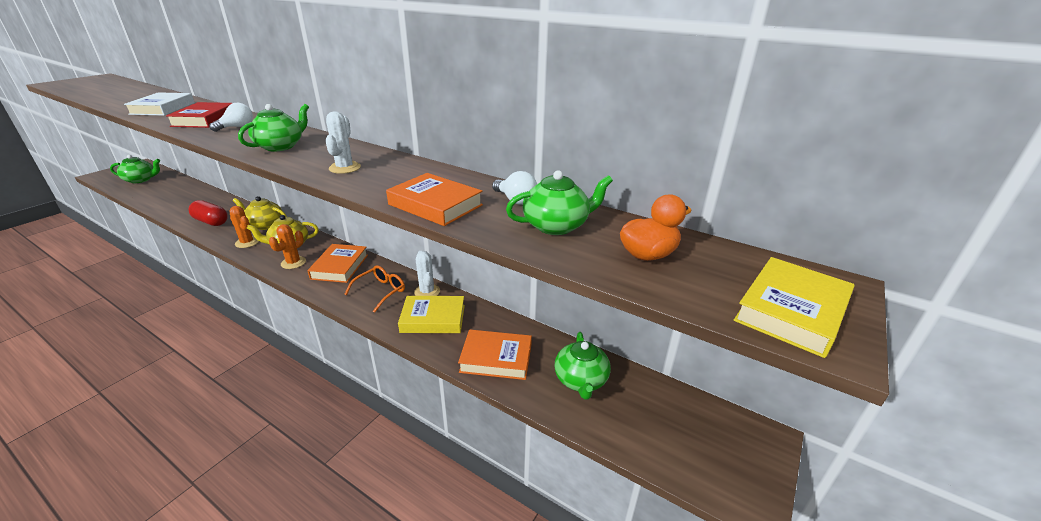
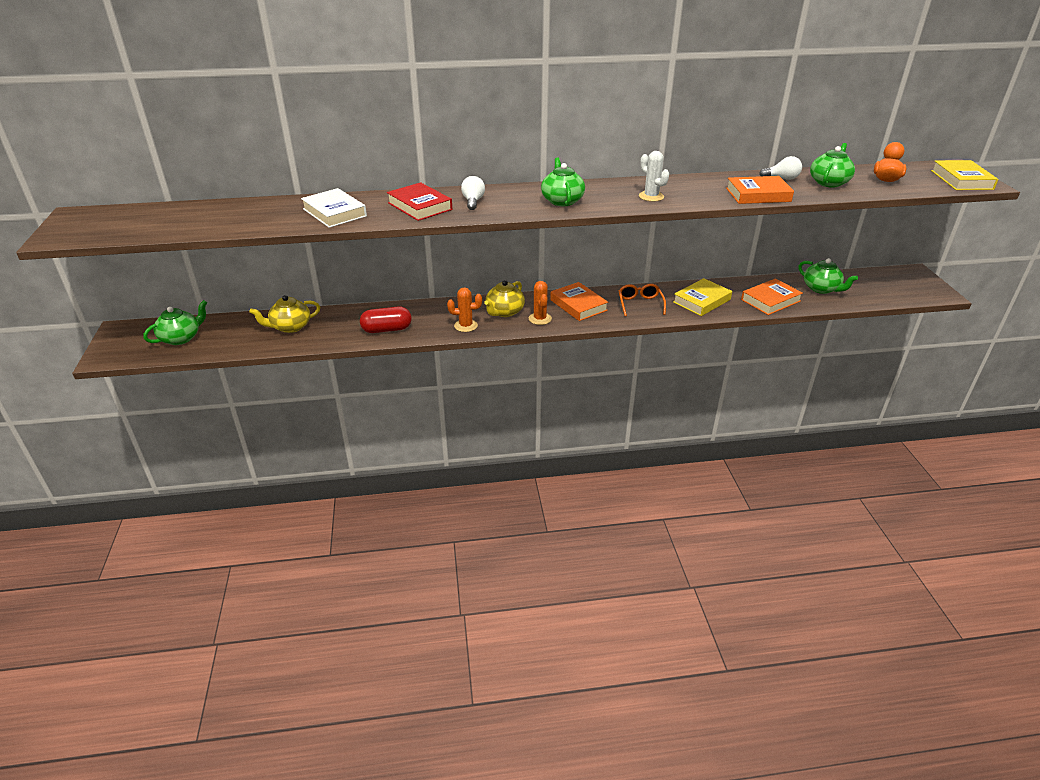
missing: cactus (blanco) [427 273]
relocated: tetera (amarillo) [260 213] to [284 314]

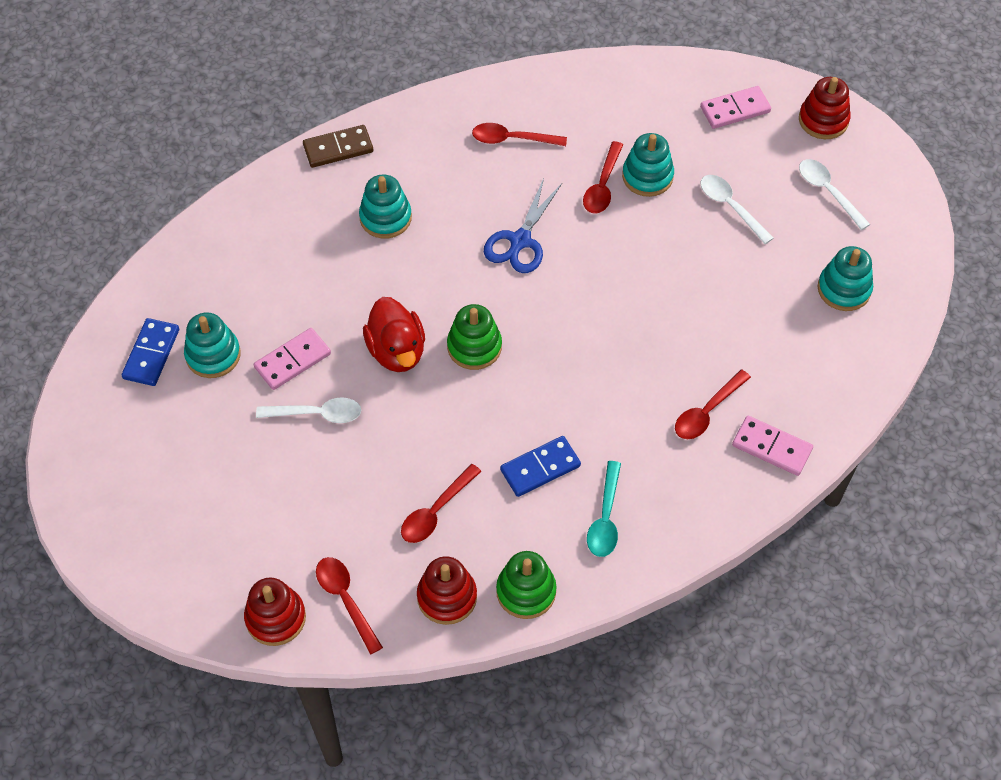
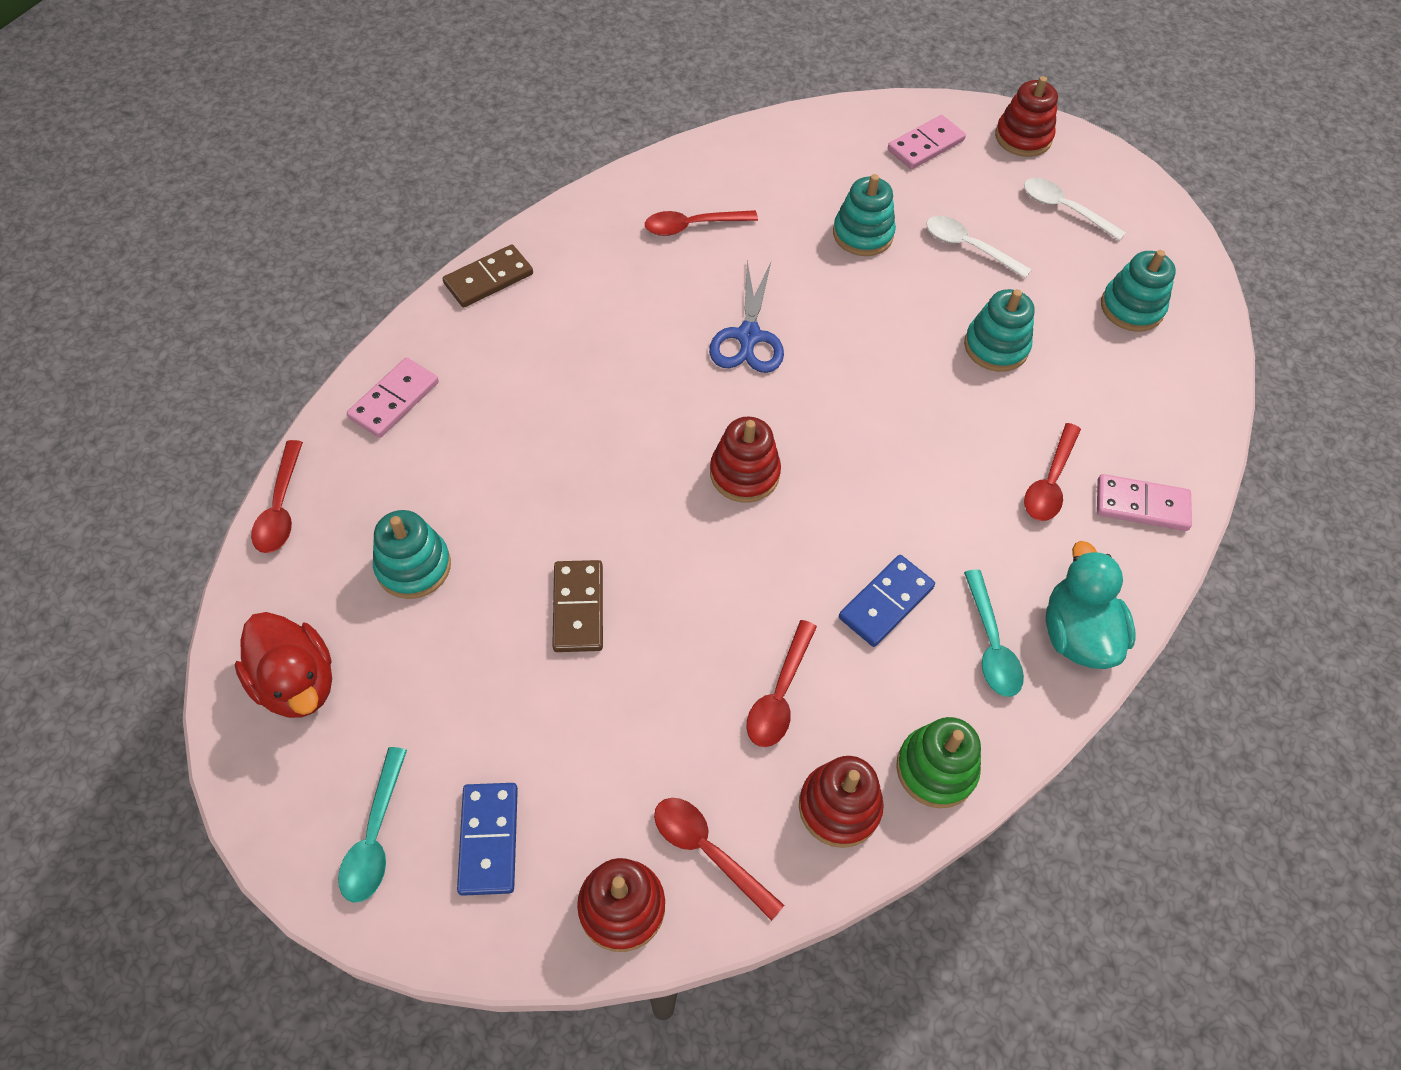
appeared: pato (turquesa) [1091 605]; cuchara (turquesa) [372 825]
relocated: cuchara (rojo) [603 177] to [277 496]; juguete apilable (turquesa) [385 207] to [999 330]; pato (rojo) [394 334] to [283 665]; ficha de dominó (azul) [150 352] to [487 839]; ficha de dominó (rosa) [292 359] to [393 398]
exchanged: cuchara (blanco) [308 410] to ficha de dominó (marrón) [577 606]
colour: juguete apilable (verde) [474 337] to juguete apilable (rojo) [745 459]

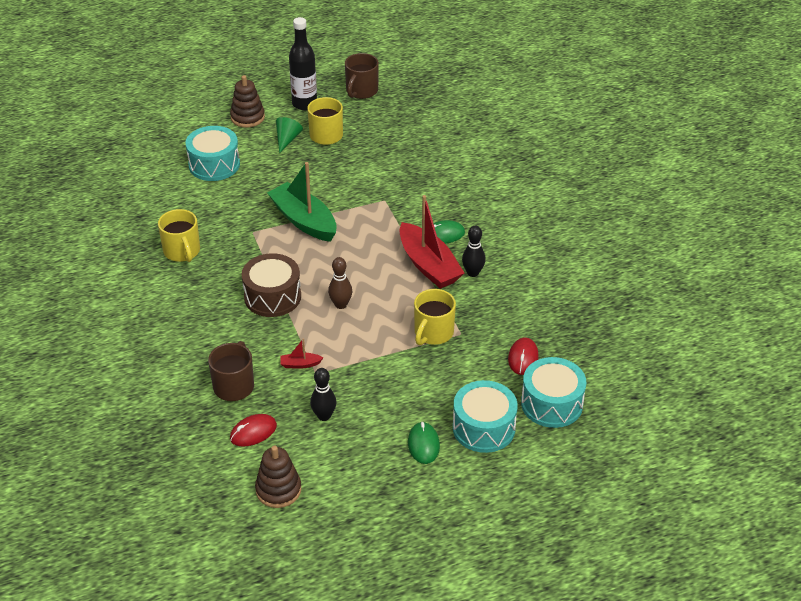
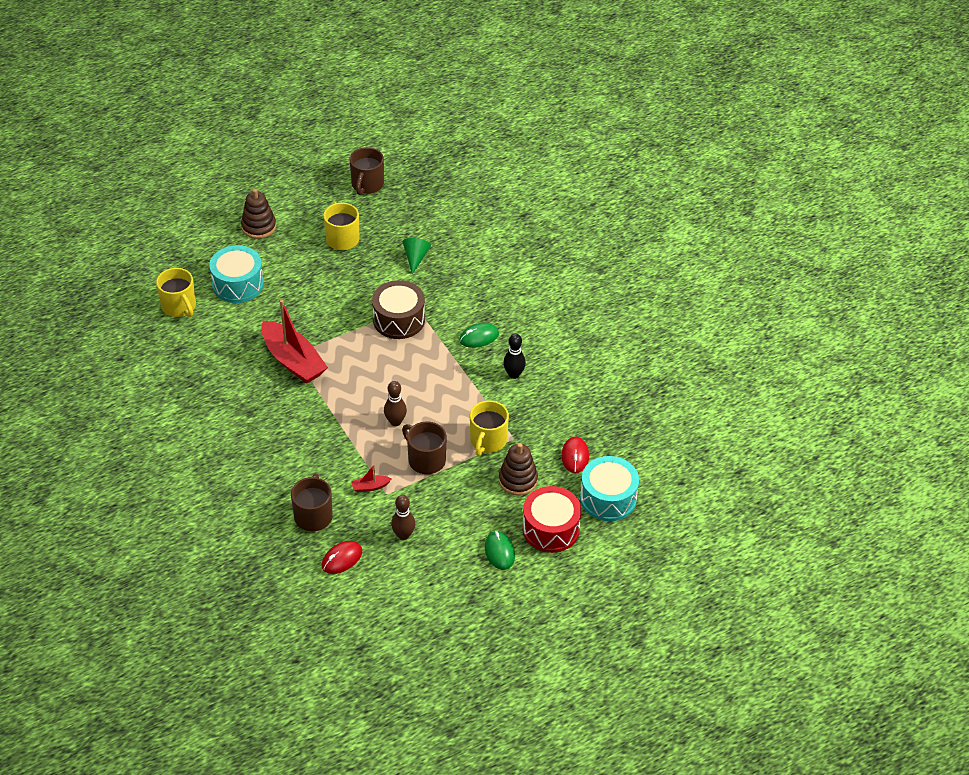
missing: botella (negro) [303 63]; barco (verde) [302 202]
appeared: taza (marrón) [424 447]
relocated: cono (verde) [289 135] to [417 256]; barco (rojo) [431 242] to [294 342]; taza (amarillo) [179 235] to [176 292]; tambor (marrón) [271 285] to [398 309]; juguete apilable (marrón) [278 477] to [518 469]
colour: bolo (negro) [323 394] to bolo (marrón) [403 517]; tambor (turquesa) [485 416] to tambor (rojo) [552 519]

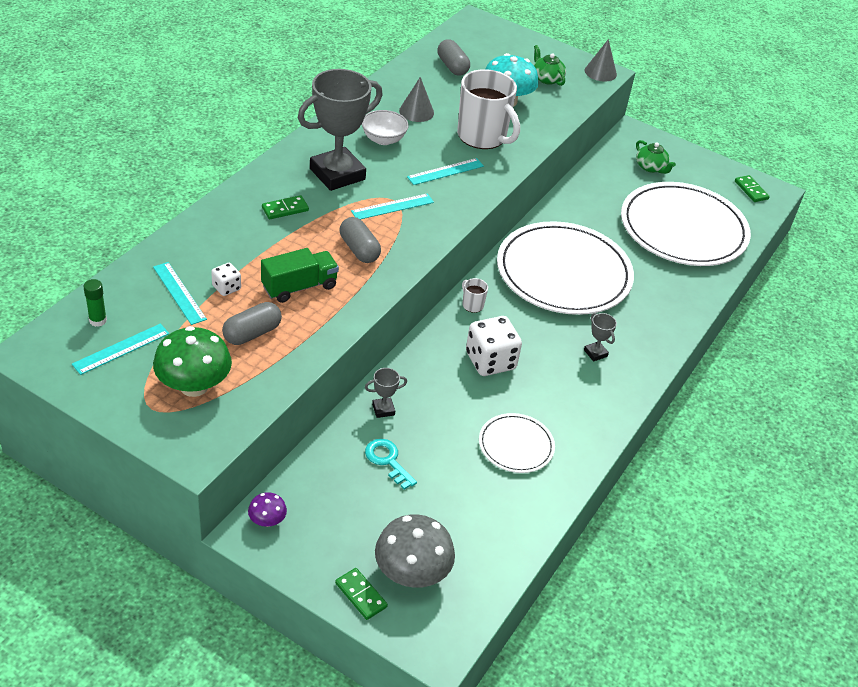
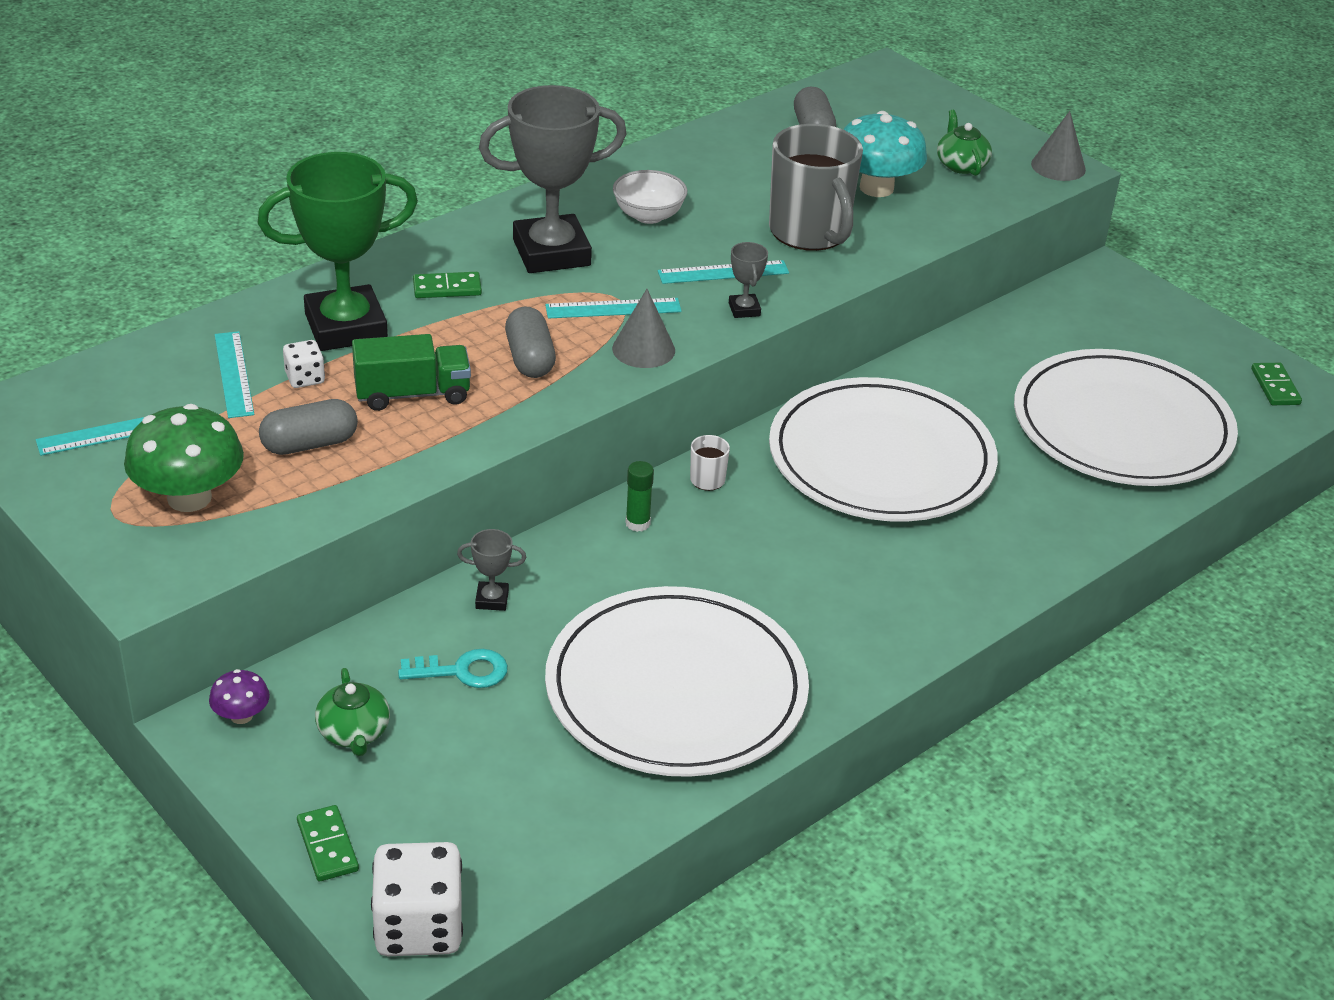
missing: seta (gris) [415 551]
appeared: trofeo (verde) [338 251]
relocated: cono (gris) [416 99] to [643 328]; tetera (verde) [656 157] to [352 712]; barra de pegamento (verde) [95 303] to [639 496]; trofeo (gris) [600 337] to [748 280]; dado (blanco) [494 346] to [417 899]
colour: taza (blanco) [488 109] to taza (gris) [816 187]
spun: llave (turquesa) [391 464] = [453 668] 105 degrees clockwise
size: plato (blanco) [517 443] = [677 681] x2.09

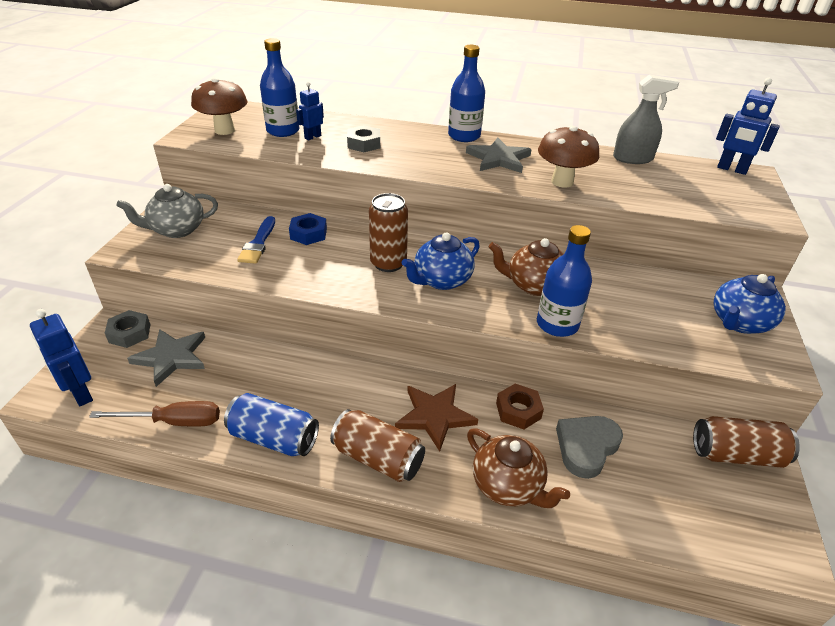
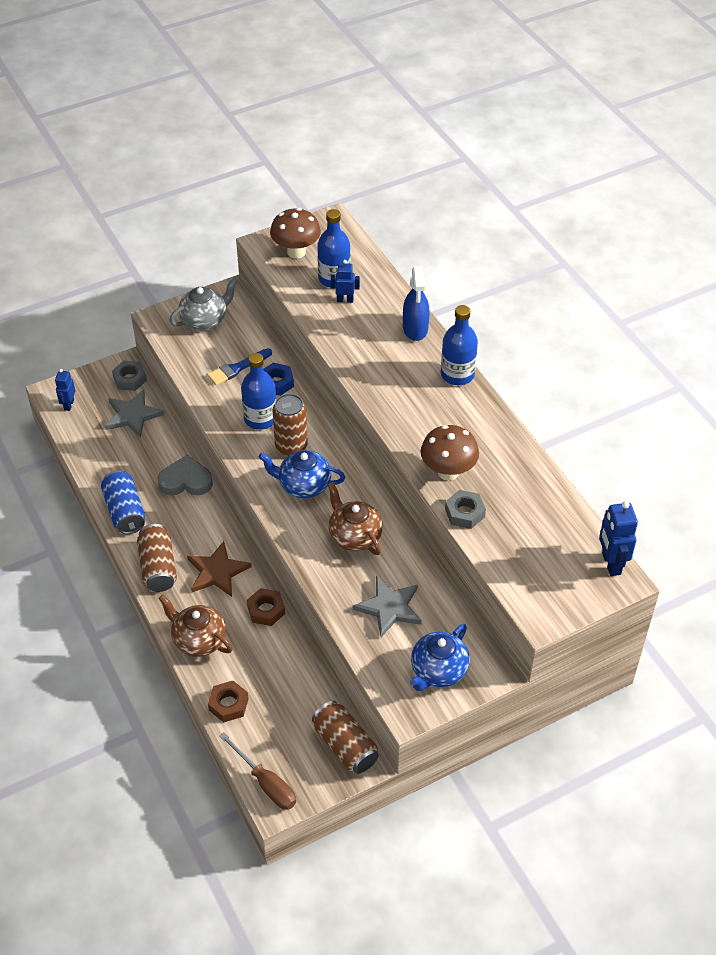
missing: pulverizador (gris) [646 119]
appeared: pulverizador (azul) [416 303]; tuerca (marrón) [228 701]
relocated: tuerca (gris) [363 138] to [465 509]; estrella (gris) [499 155] to [387 606]; botella (azul) [564 281] to [258 391]; destornillador (marrón) [154 413] to [257 771]; corazón (gris) [589 447] to [185 475]
spun: tetera (gris) [167 211] = [203 304] 120 degrees clockwise; tetera (azul) [750 304] = [440 657] 60 degrees counterclockwise; tetera (marrón) [518 468] = [195 626] 120 degrees clockwise
size: robot (azul) [61 357] = [65 390] x0.63

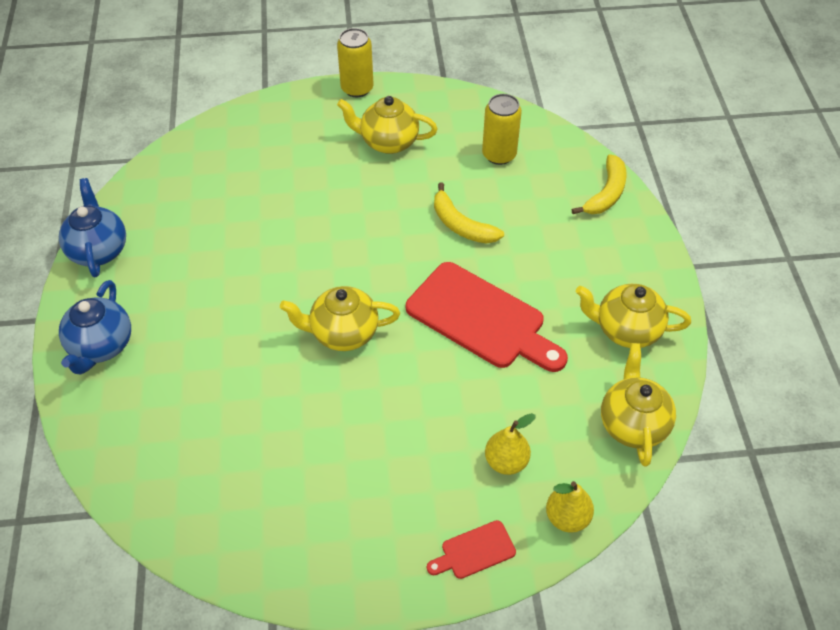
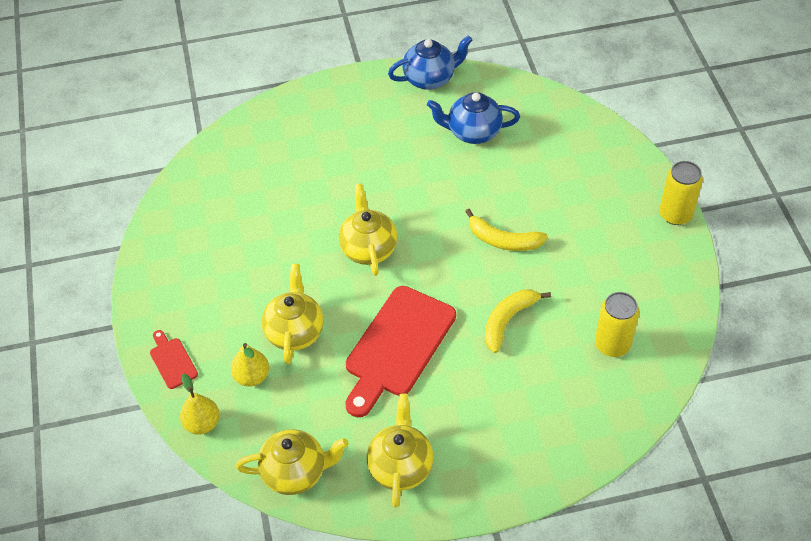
relocated: tetera (amarillo) [387 125] to [292 314]; plátano (amarillo) [599 184] to [506 230]; tetera (azul) [95 327] to [473 118]

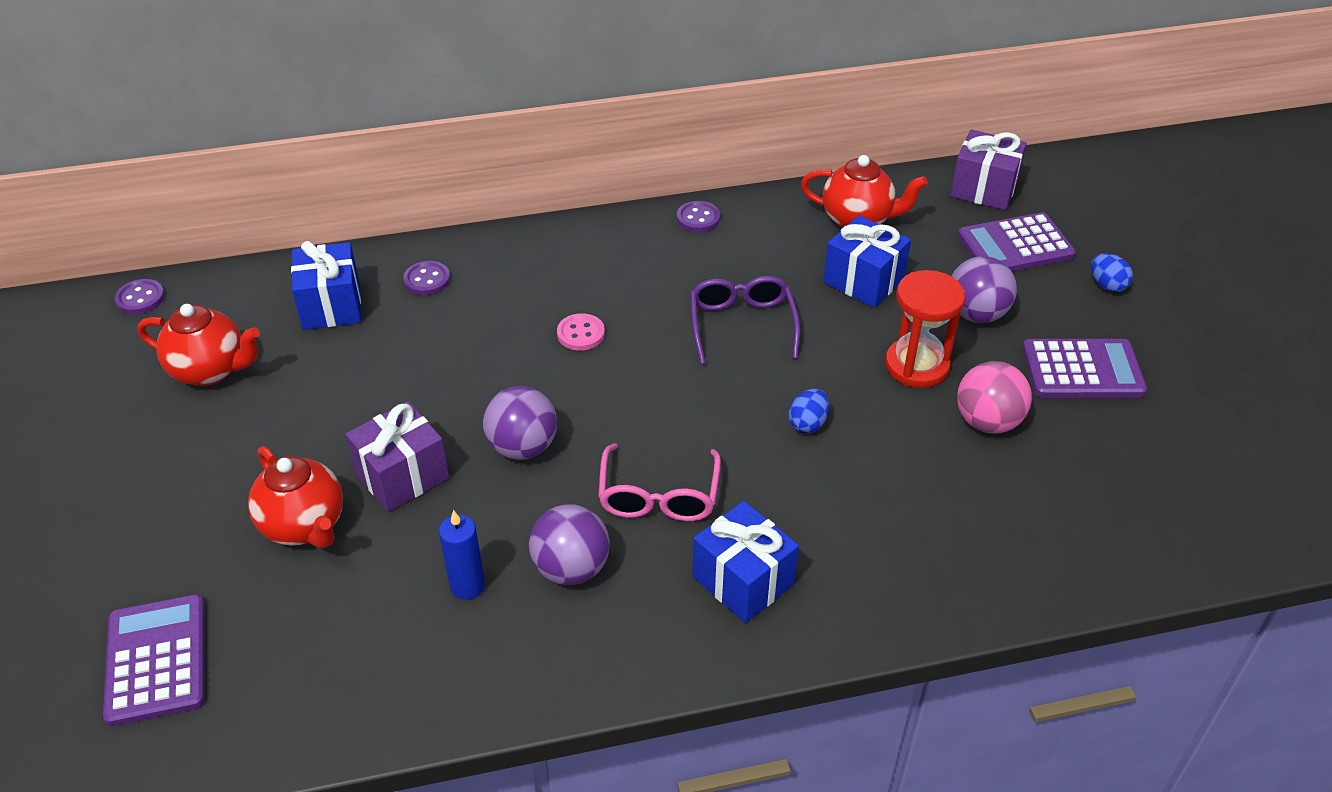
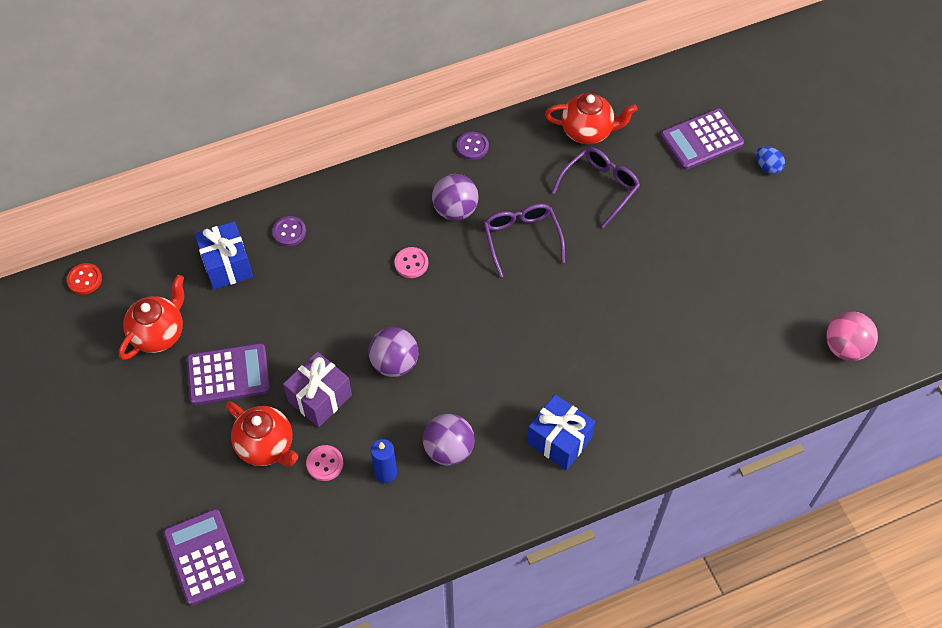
missing: regalo (morado) [988 170]; reloj de arena (rojo) [925 329]; huevo (azul) [809 411]; gafas (rosa) [659 482]
appeared: botón (rosa) [324 463]
relocated: pelota (morado) [984 289] to [455 197]; calculadora (morado) [1085 368] to [228 374]; pelota (rosa) [994 397] to [852 336]
exchanged: regalo (azul) [867 261] to gafas (morado) [596 187]
colour: botón (morado) [140 296] to botón (rojo) [84 279]
spun: tetera (rojo) [198 345] = [151 317] 60 degrees counterclockwise

